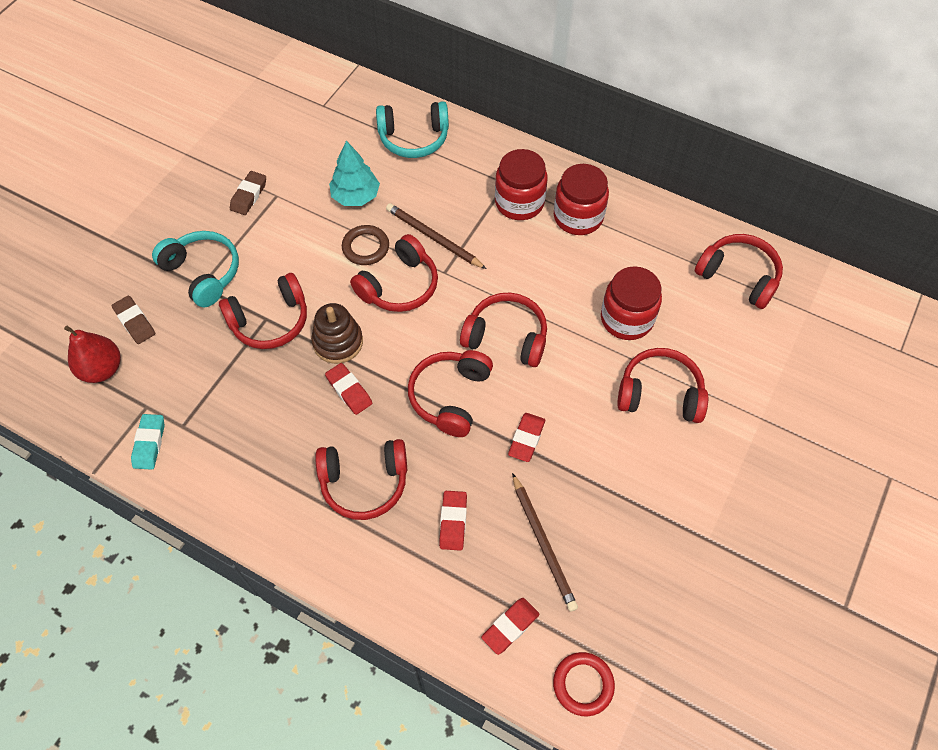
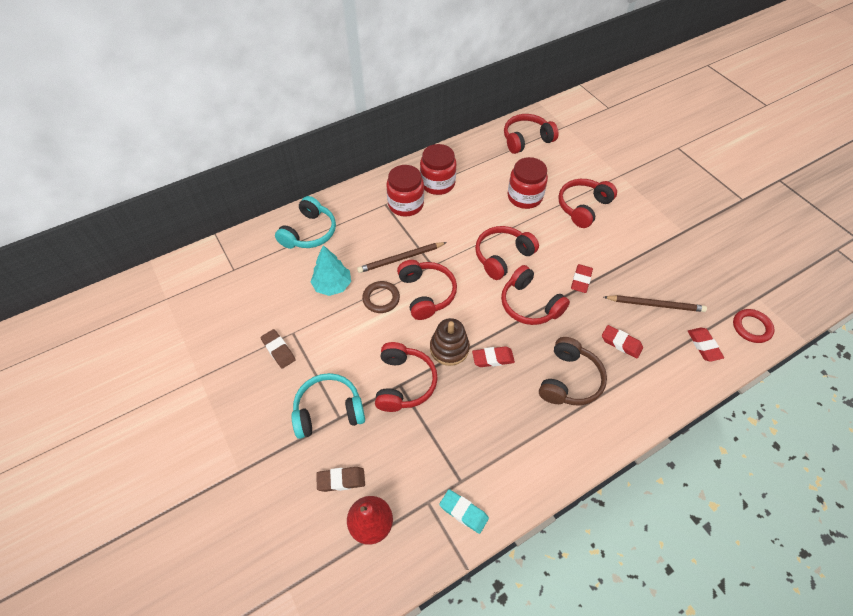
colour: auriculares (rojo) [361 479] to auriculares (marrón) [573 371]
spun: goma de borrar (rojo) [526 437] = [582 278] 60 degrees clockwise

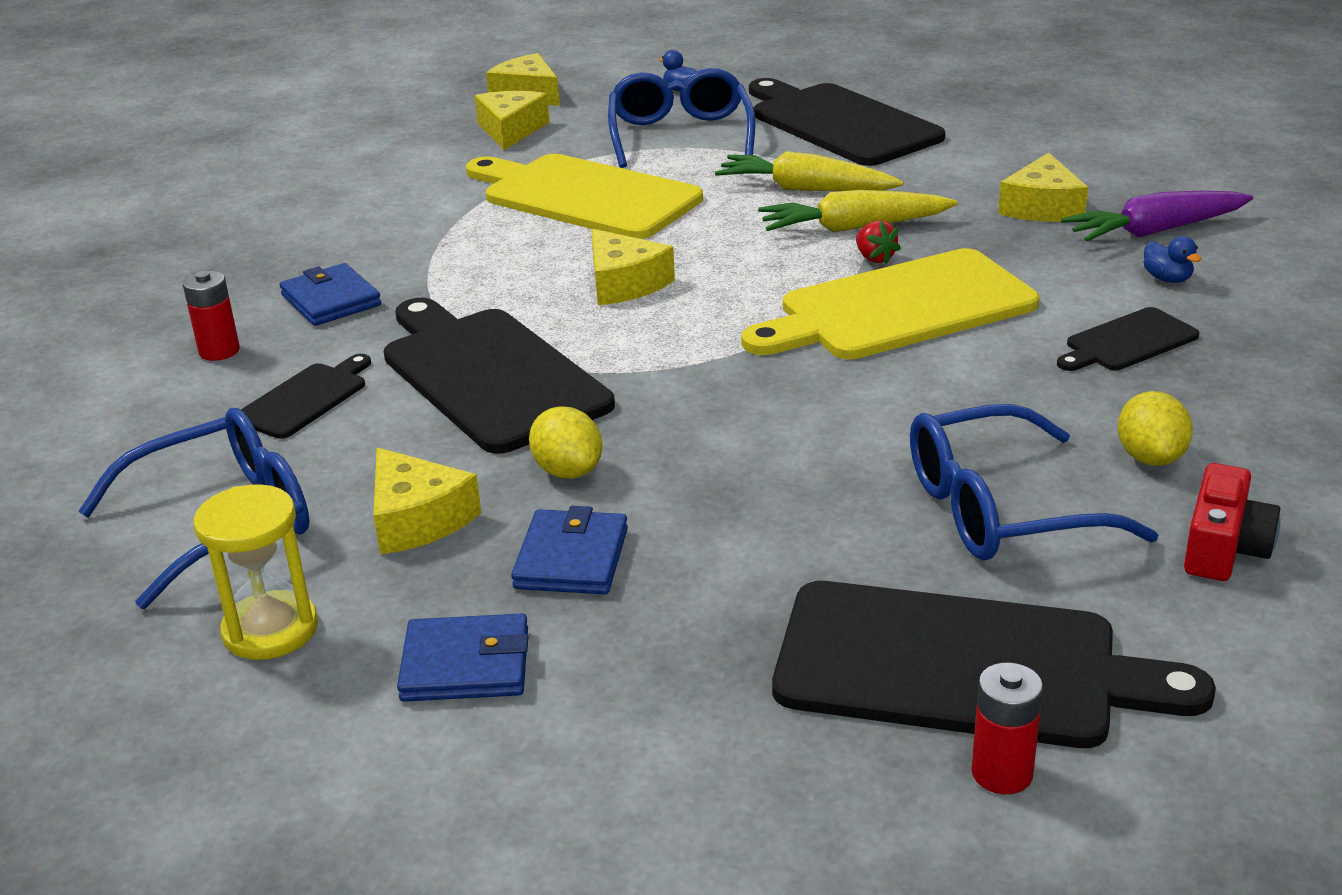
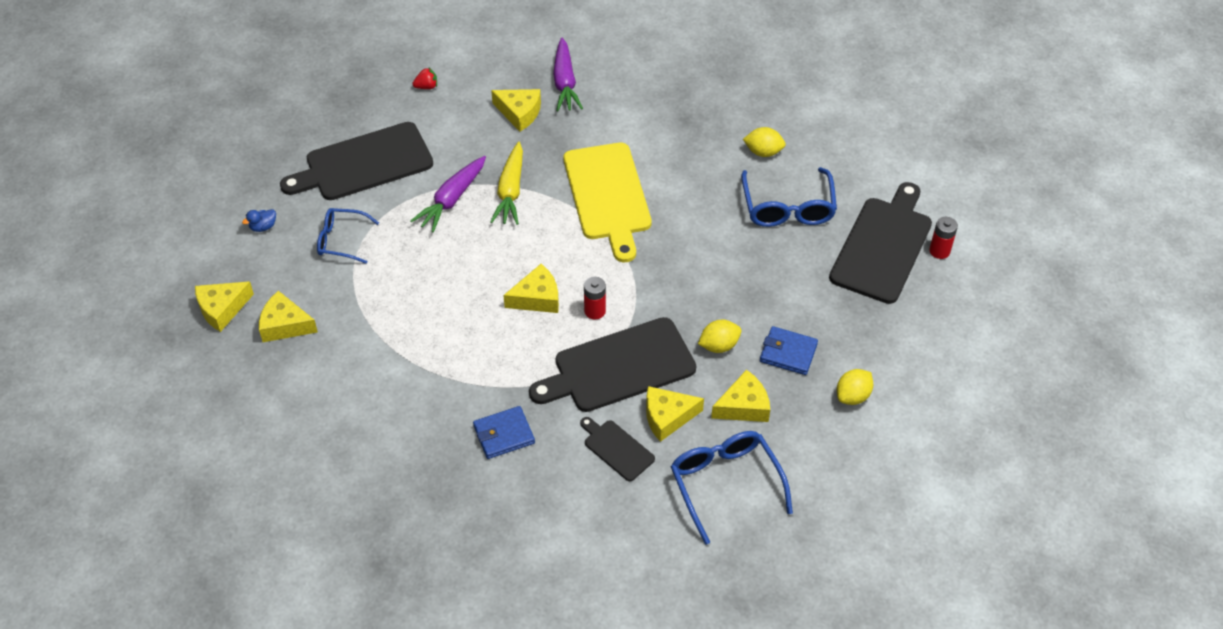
missing: tabla de cortar (amarillo) [584 196]; pato (azul) [1172 259]; tabla de cortar (negro) [1128 339]; cámara (rojo) [1232 522]; reloj de arena (amarillo) [255 572]
appeared: queso (amarillo) [675 414]
relocated: fresa (rojo) [878 242] to [424 78]; pila (rojo) [211 316] to [595 298]
exchanged: cartera (azul) [462 657] to limón (amarillo) [855 387]
colour: zanahoria (amarillo) [809 171] to zanahoria (morado) [448 194]
size: gafas (azul) [681 118] = [348 236] x0.64

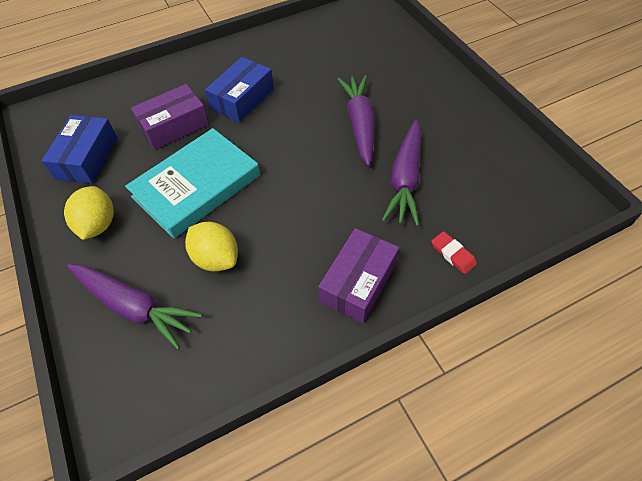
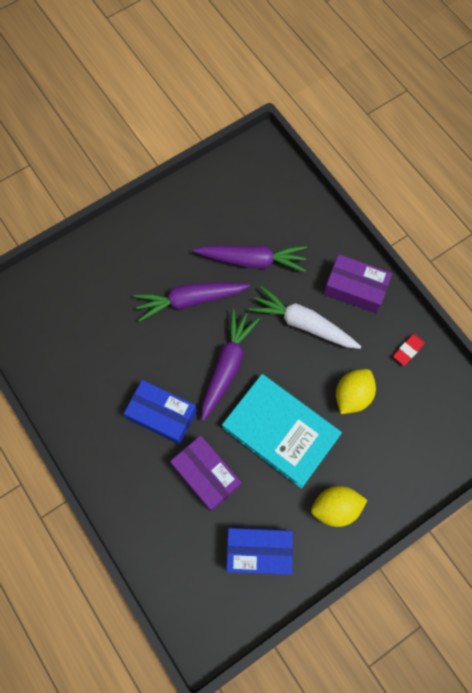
appeared: zanahoria (blanco) [305 317]
relocated: goma de borrar (rojo) [454 252] to [409 349]; zanahoria (morado) [134 307] to [230 365]

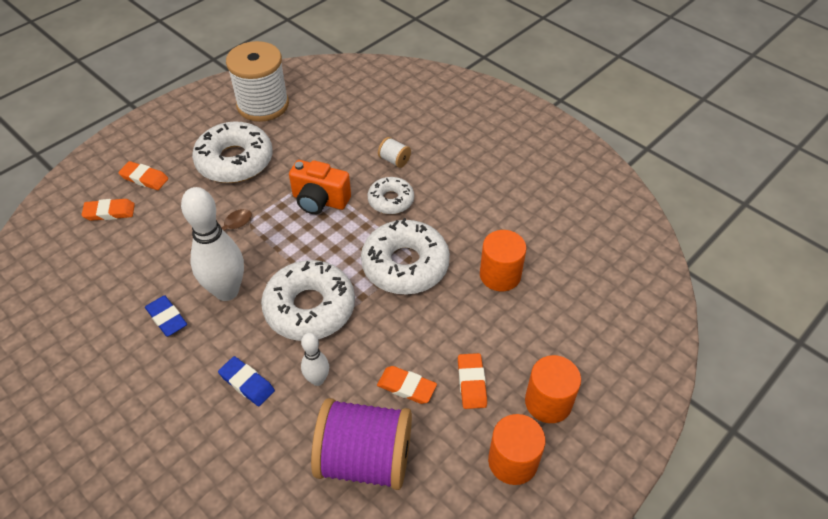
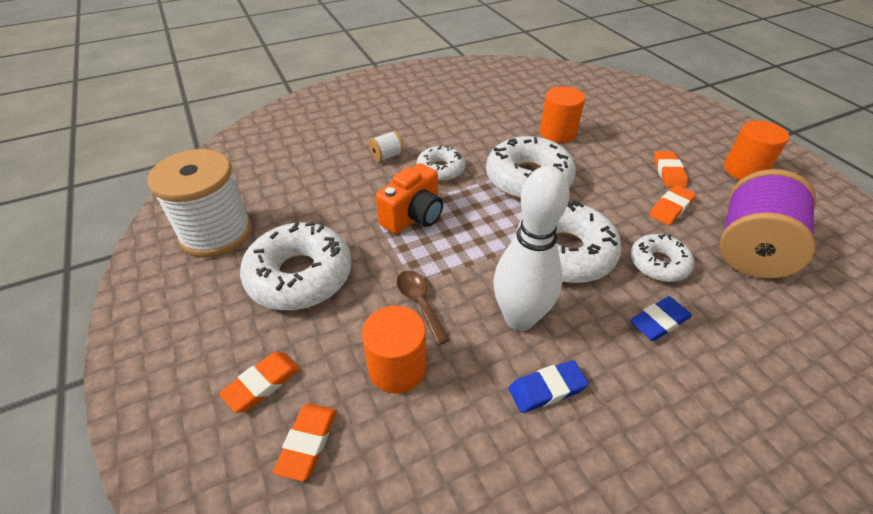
relocated: cilindro (naranja) [553 389] to [394 349]
exchanged: bolo (blanco) [315 359] to rosquilla (blanco) [662 258]
spun: goma de borrar (naranja) [472 381] = [671 169] 75 degrees clockwise

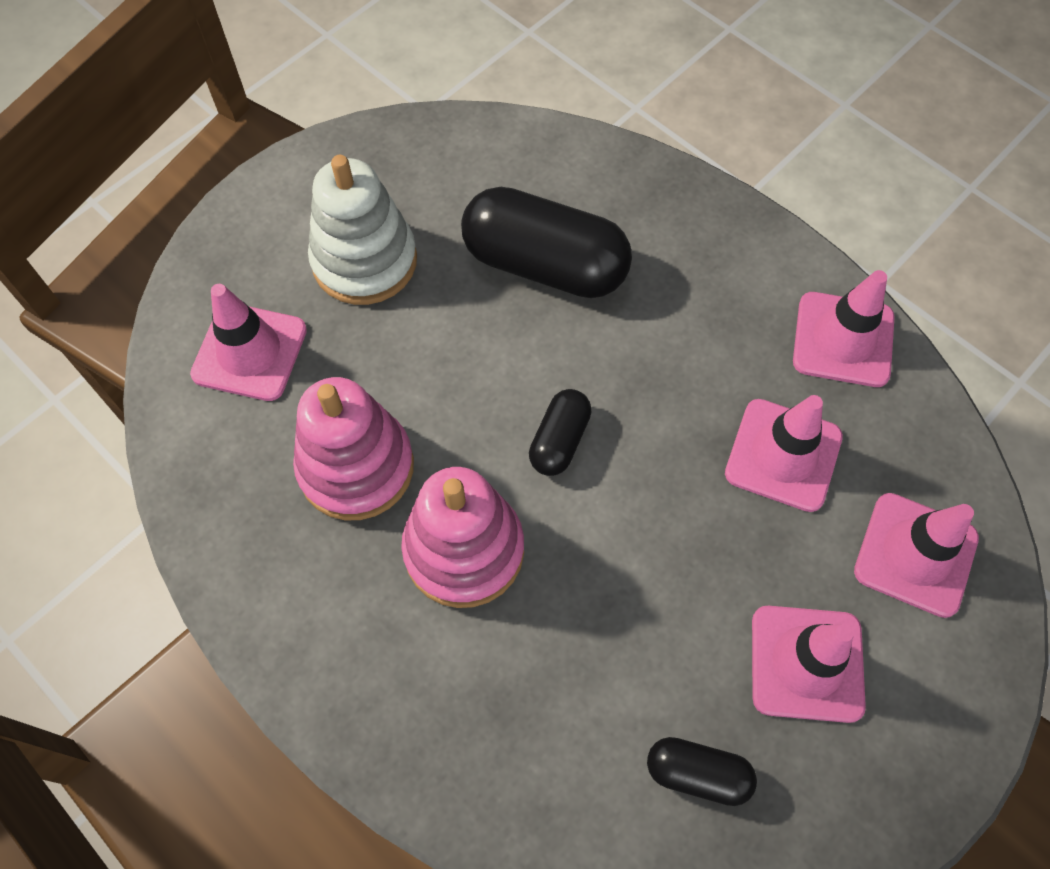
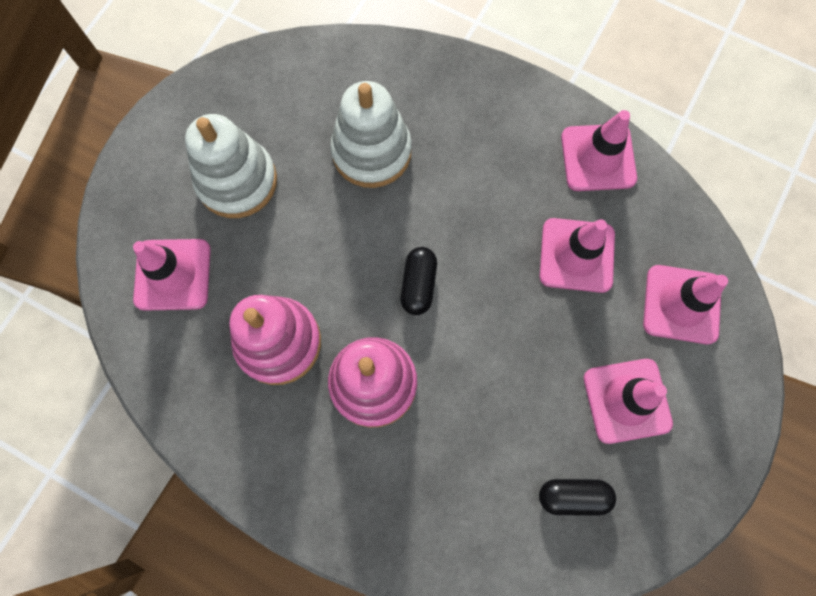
exchanged: cápsula (negro) [546 242] to juguete apilable (blanco) [371 134]

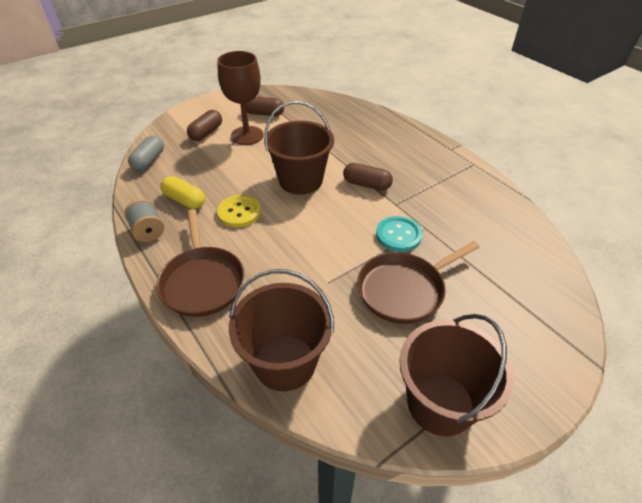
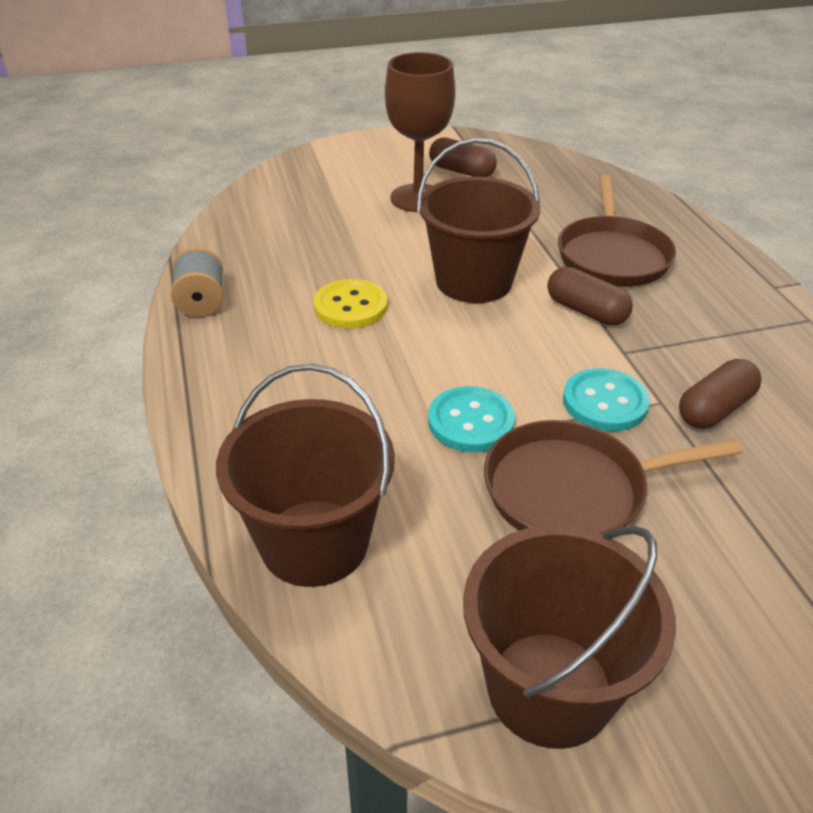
missing: cápsula (gris) [146 153]; cápsula (amarillo) [183 192]
appeared: botón (turquesa) [471 419]
relocated: cápsula (marrón) [204 125] to [720 394]; sartén (marrón) [200 263] to [617 231]

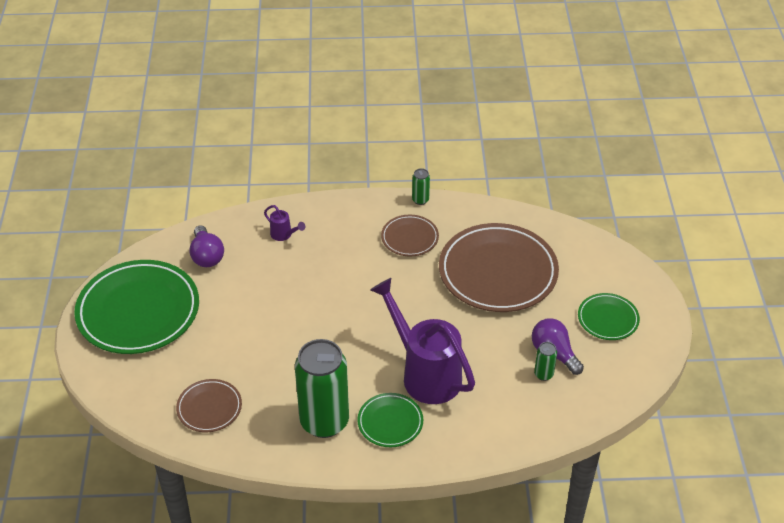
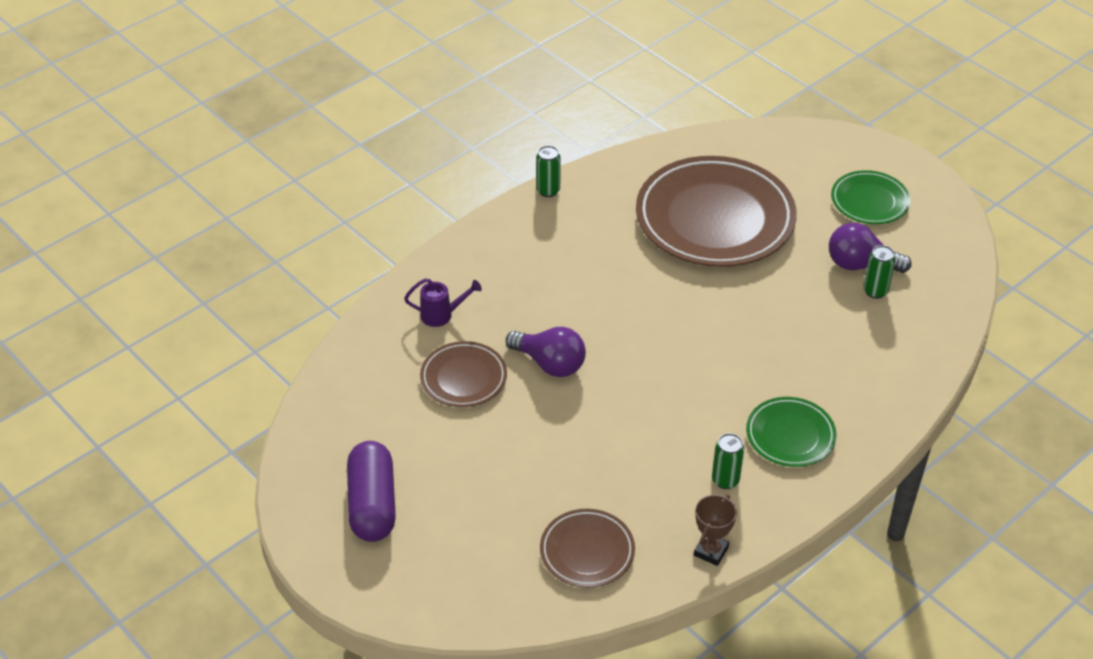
missing: regadera (morado) [422 341]
appeared: trofeo (marrón) [715 530]
relocated: plato (marrón) [410 236] to [463 374]; bombilla (morado) [206 246] to [546 352]
exchanged: plato (verde) [136 307] to cápsula (morado) [371 491]
size: lata (verde) [322 388] = [728 461] x0.41

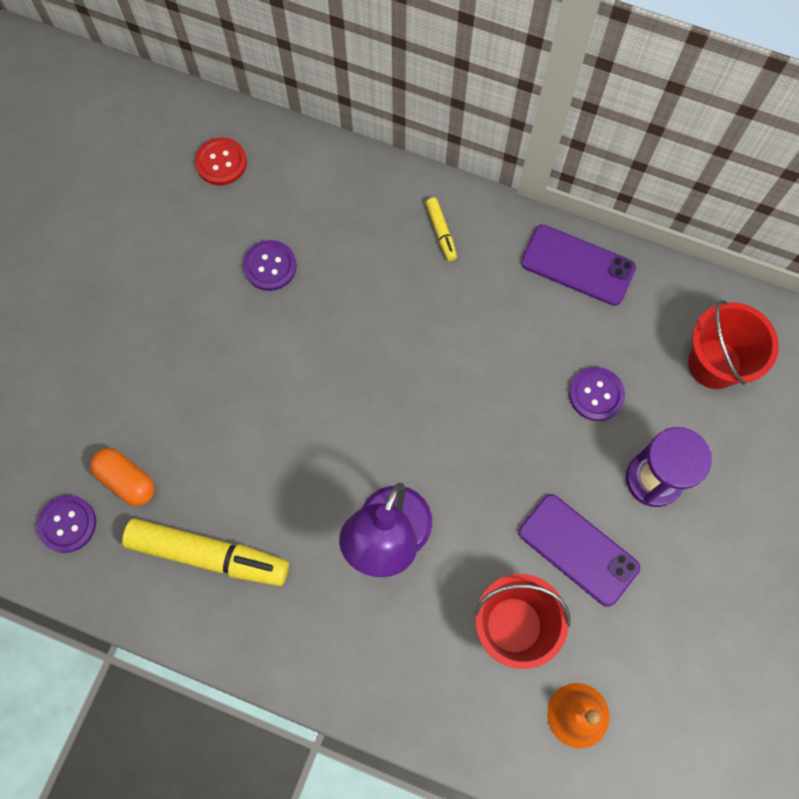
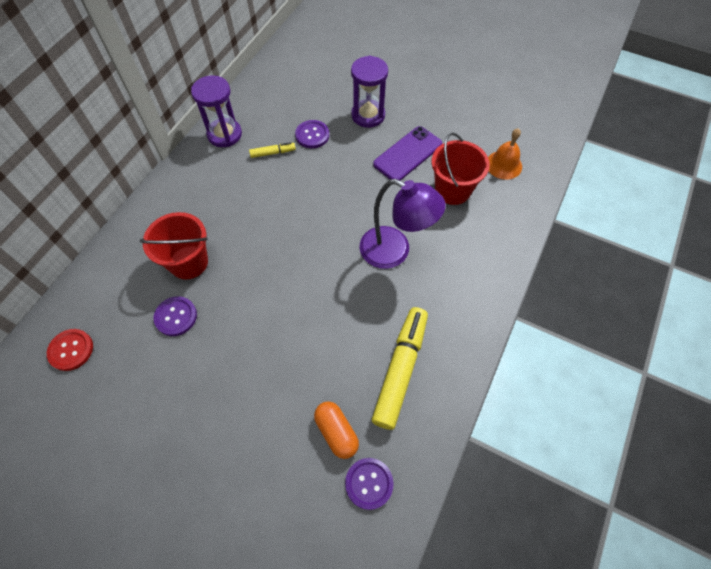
relocated: rotulador (amarillo) [441 229] to [272 150]; balde (rojo) [733 344] to [174 245]
exchanged: móvil (morado) [578 265] to reloj de arena (morado) [216 111]
spun: cápsula (naranja) [122 477] = [336 430] 75 degrees counterclockwise

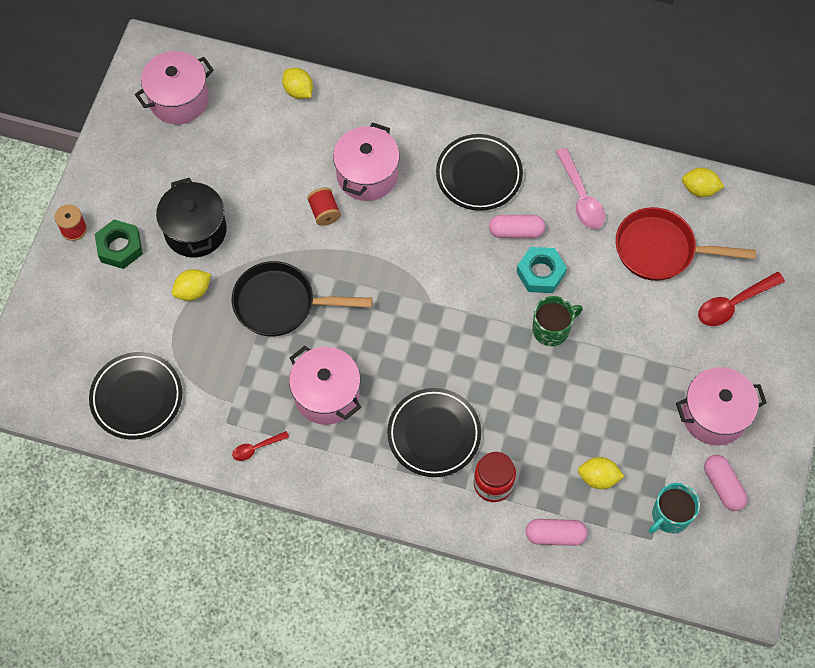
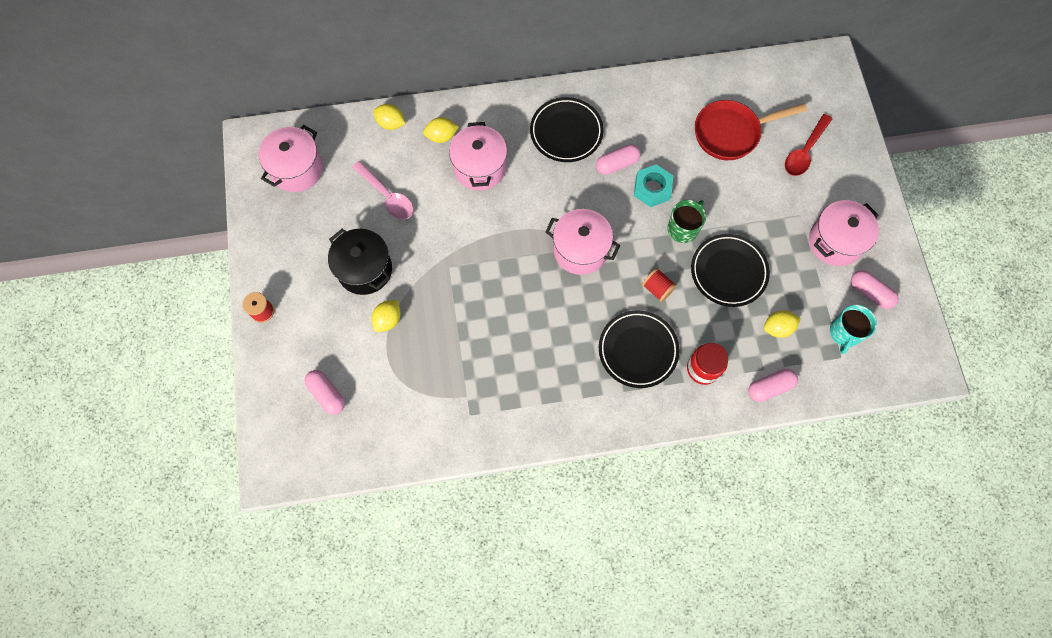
missing: tuerca (verde) [119 244]; sartén (negro) [302 298]; cuchara (rojo) [260 446]
appeared: cápsula (rosa) [324 392]
relocated: cuchara (rosa) [580 188] to [383 190]; limón (amarillo) [703 182] to [441 130]; carrete (rojo) [324 206] to [659 285]; olla (rosa) [325 385] to [582 242]; plato (negro) [135 395] to [730 270]

